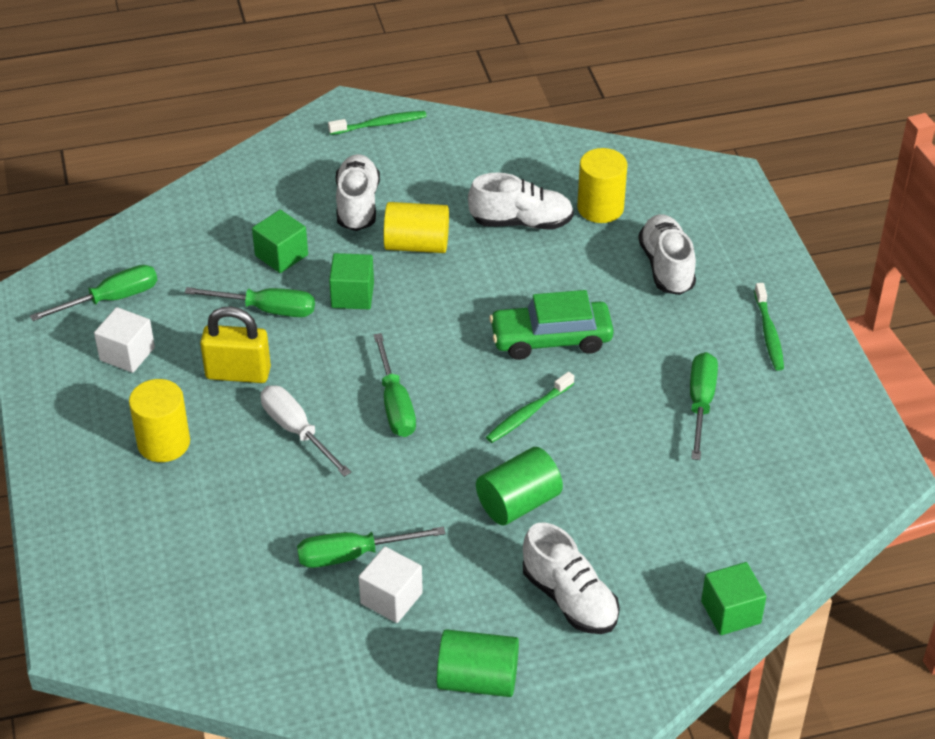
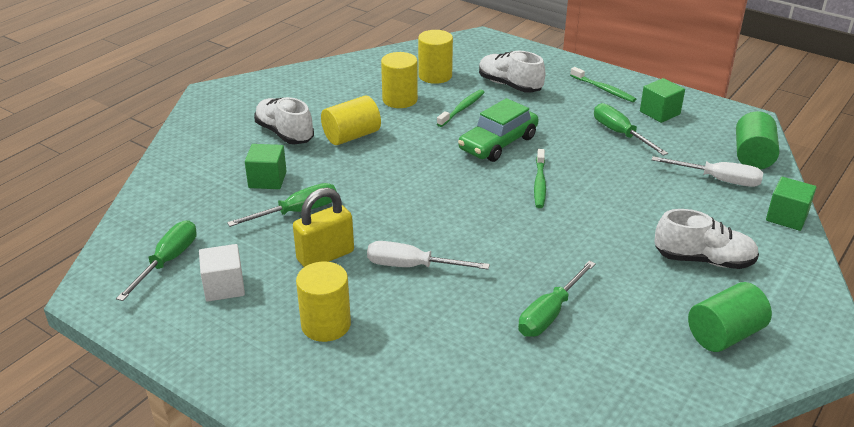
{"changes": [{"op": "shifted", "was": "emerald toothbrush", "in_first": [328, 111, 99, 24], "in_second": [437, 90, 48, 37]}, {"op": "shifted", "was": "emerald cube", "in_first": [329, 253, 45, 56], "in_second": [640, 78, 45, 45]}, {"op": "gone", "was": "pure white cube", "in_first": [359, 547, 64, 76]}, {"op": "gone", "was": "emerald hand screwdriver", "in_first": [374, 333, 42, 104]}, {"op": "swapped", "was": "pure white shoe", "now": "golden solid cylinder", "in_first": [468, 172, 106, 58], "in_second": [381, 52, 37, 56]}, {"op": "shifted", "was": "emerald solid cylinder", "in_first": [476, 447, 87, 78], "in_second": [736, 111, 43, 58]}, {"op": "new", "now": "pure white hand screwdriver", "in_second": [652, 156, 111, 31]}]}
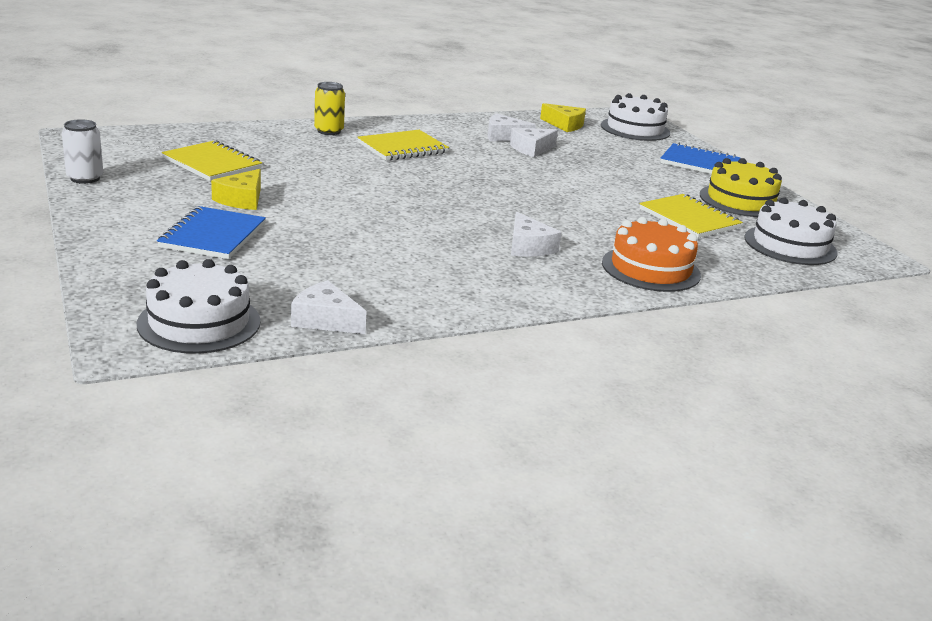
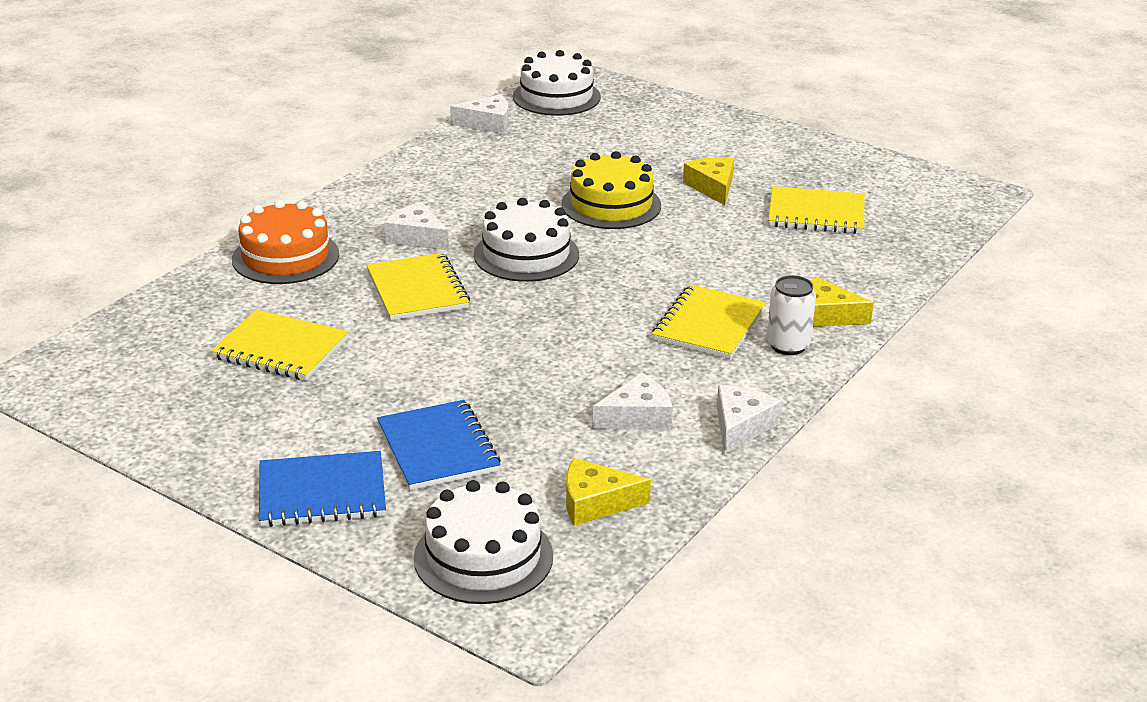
{"changes": [{"op": "shifted", "was": "pure white soda can", "in_first": [62, 119, 41, 65], "in_second": [767, 275, 49, 80]}, {"op": "shifted", "was": "royal blue exercise book", "in_first": [157, 206, 109, 53], "in_second": [377, 400, 124, 90]}, {"op": "swapped", "was": "golden soda can", "now": "golden cheese", "in_first": [314, 82, 31, 53], "in_second": [811, 277, 63, 50]}, {"op": "shifted", "was": "pure white cheese", "in_first": [510, 128, 48, 29], "in_second": [717, 385, 65, 69]}, {"op": "shifted", "was": "golden layer cake", "in_first": [700, 158, 82, 59], "in_second": [561, 151, 100, 78]}, {"op": "shifted", "was": "pure white layer cake", "in_first": [744, 197, 94, 68], "in_second": [474, 198, 105, 84]}, {"op": "new", "now": "golden exercise book", "in_second": [367, 253, 103, 68]}]}
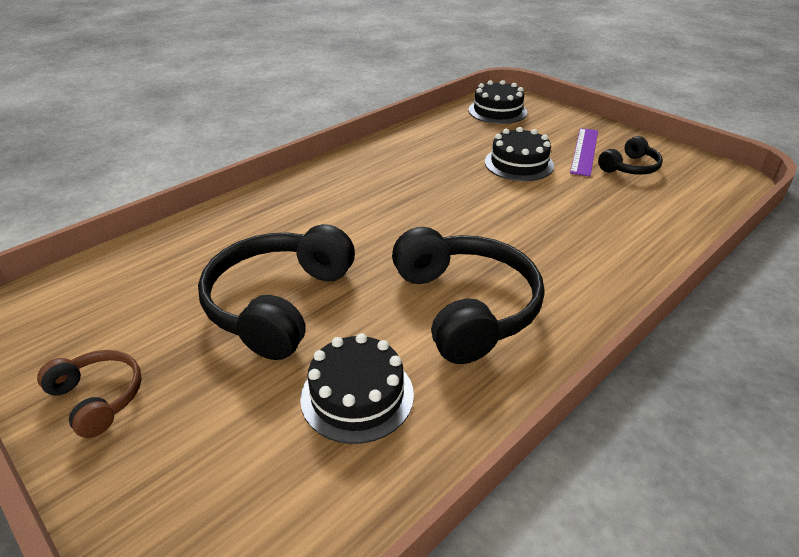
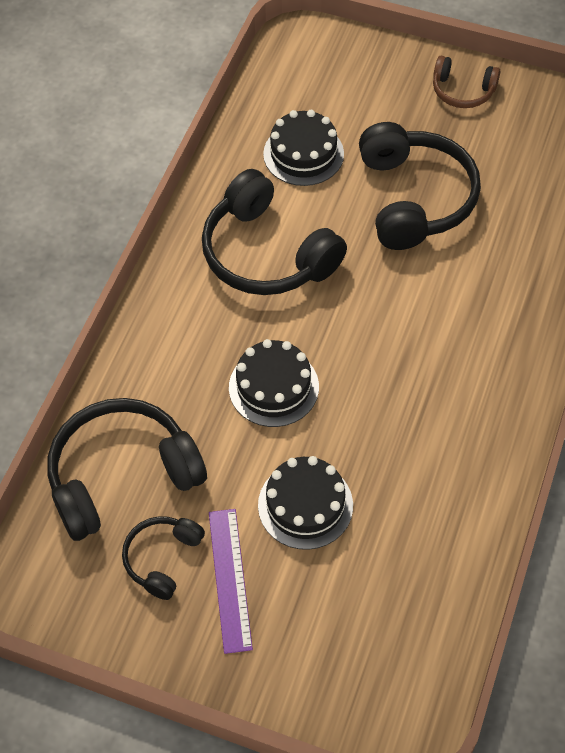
{"changes": [{"op": "shifted", "was": "jet-black layer cake", "in_first": [468, 80, 59, 44], "in_second": [229, 339, 90, 88]}, {"op": "new", "now": "jet-black over-ear headphones", "in_second": [47, 398, 160, 143]}]}
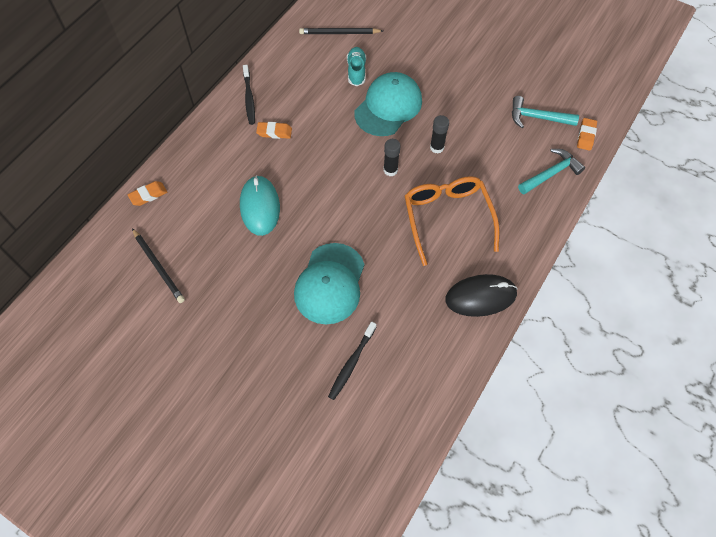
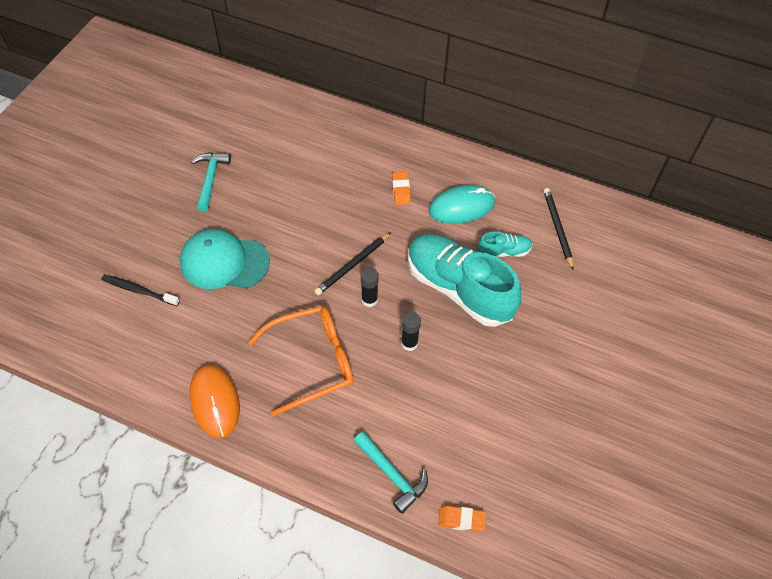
{"changes": [{"op": "gone", "was": "bright orange eraser", "in_first": [128, 181, 39, 25]}, {"op": "shifted", "was": "jet-black pencil", "in_first": [132, 228, 53, 75], "in_second": [314, 232, 77, 63]}, {"op": "shifted", "was": "turquoise mouse", "in_first": [240, 175, 40, 61], "in_second": [429, 185, 66, 39]}, {"op": "gone", "was": "jet-black toothbrush", "in_first": [243, 65, 12, 60]}, {"op": "swapped", "was": "turquoise cap", "now": "turquoise shoe", "in_first": [354, 72, 68, 64], "in_second": [408, 234, 113, 93]}, {"op": "repainted", "was": "jet-black mouse", "now": "bright orange mouse", "in_first": [445, 274, 73, 43], "in_second": [190, 364, 50, 74]}, {"op": "shifted", "was": "turquoise carpenter's hammer", "in_first": [512, 96, 67, 32], "in_second": [191, 152, 40, 60]}]}
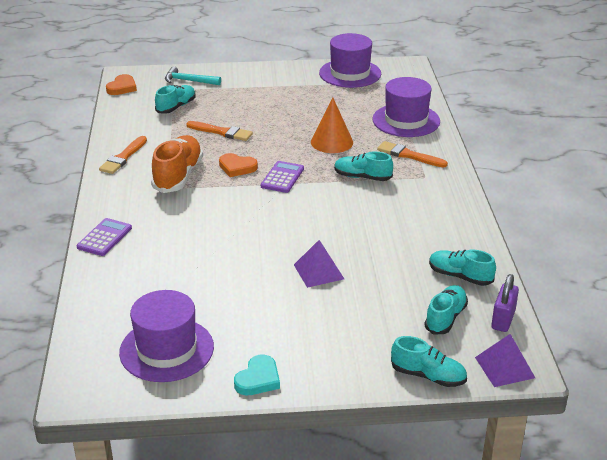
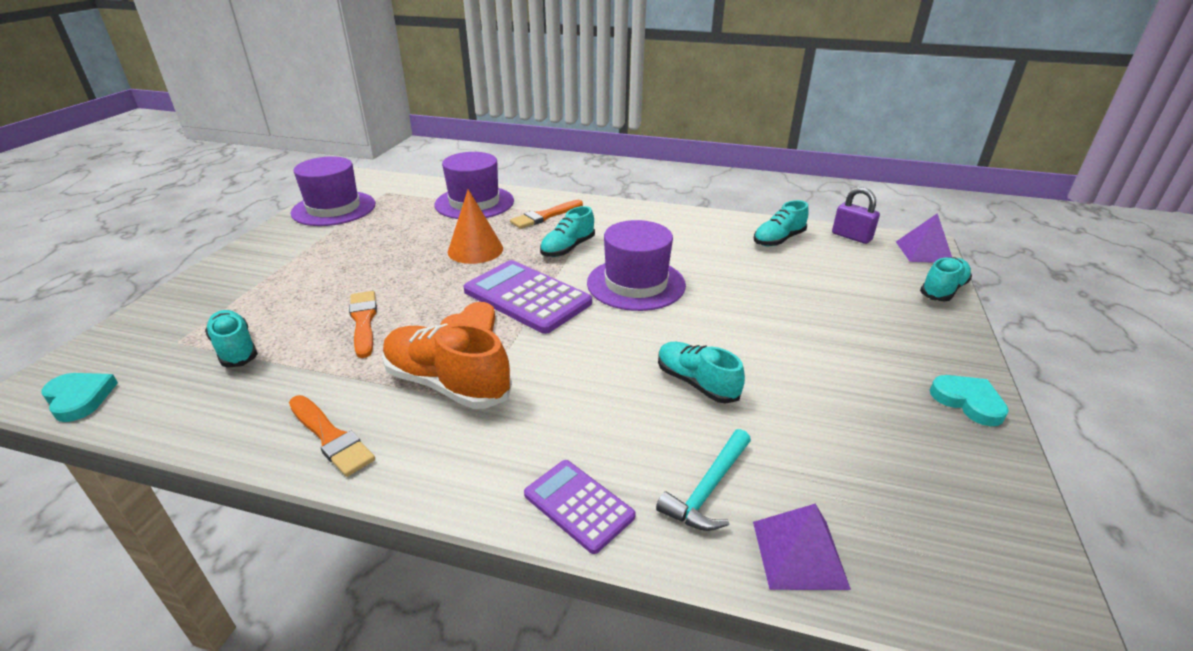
{"changes": [{"op": "repainted", "was": "bright orange heart shape", "now": "turquoise heart shape", "in_first": [106, 74, 31, 21], "in_second": [41, 373, 77, 49]}, {"op": "shifted", "was": "royal purple tall hat", "in_first": [119, 290, 95, 92], "in_second": [587, 220, 99, 91]}, {"op": "shifted", "was": "turquoise carpenter's hammer", "in_first": [165, 66, 56, 19], "in_second": [656, 429, 95, 102]}, {"op": "rotated", "was": "bright orange paintbrush", "in_first": [186, 121, 67, 20], "in_second": [349, 291, 28, 67], "clockwise": -60}, {"op": "scaled", "was": "royal purple adding machine", "in_first": [261, 161, 43, 32], "in_second": [464, 260, 128, 74], "ratio": 1.73}, {"op": "shifted", "was": "royal purple pyramid", "in_first": [294, 240, 50, 48], "in_second": [753, 504, 98, 86]}, {"op": "shifted", "was": "turquoise shoe", "in_first": [424, 285, 44, 49], "in_second": [658, 342, 87, 62]}]}
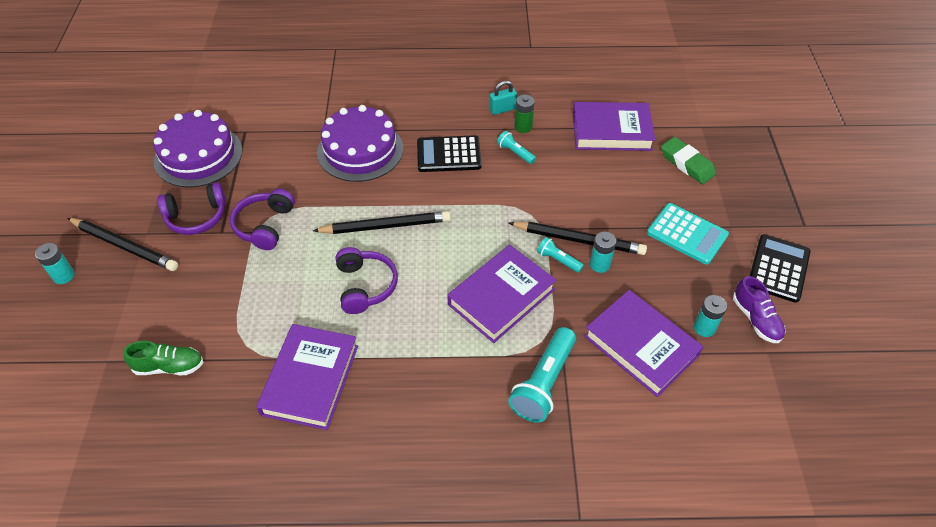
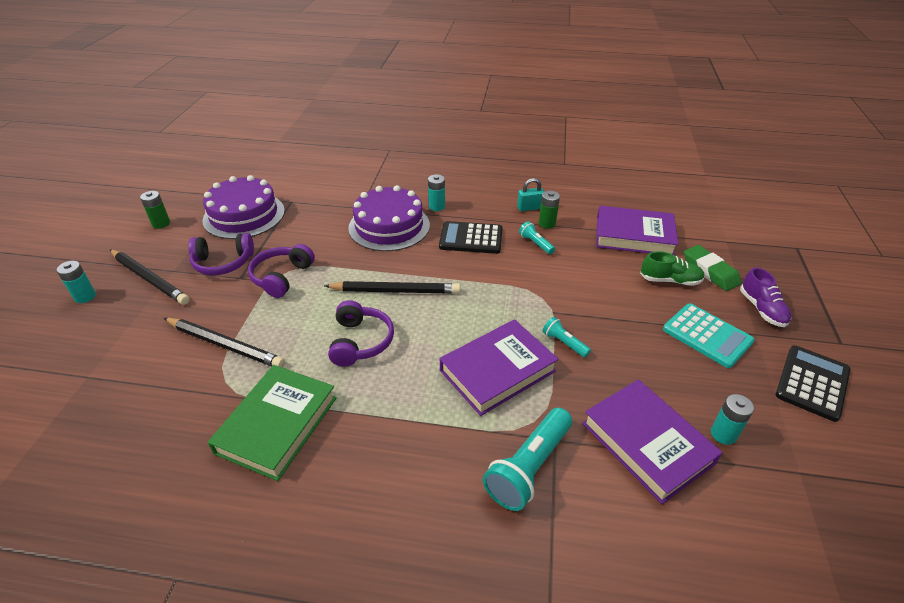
{"changes": [{"op": "shifted", "was": "emerald shoe", "in_first": [123, 341, 80, 34], "in_second": [640, 251, 65, 35]}, {"op": "repainted", "was": "royal purple book", "now": "emerald book", "in_first": [256, 324, 102, 106], "in_second": [208, 365, 129, 116]}, {"op": "shifted", "was": "jet-black pencil", "in_first": [509, 222, 138, 33], "in_second": [164, 318, 121, 49]}, {"op": "shifted", "was": "turquoise AA battery", "in_first": [590, 232, 26, 41], "in_second": [428, 174, 17, 37]}, {"op": "shifted", "was": "royal purple shoe", "in_first": [733, 276, 52, 67], "in_second": [740, 267, 51, 60]}, {"op": "new", "now": "emerald AA battery", "in_second": [140, 191, 30, 38]}]}
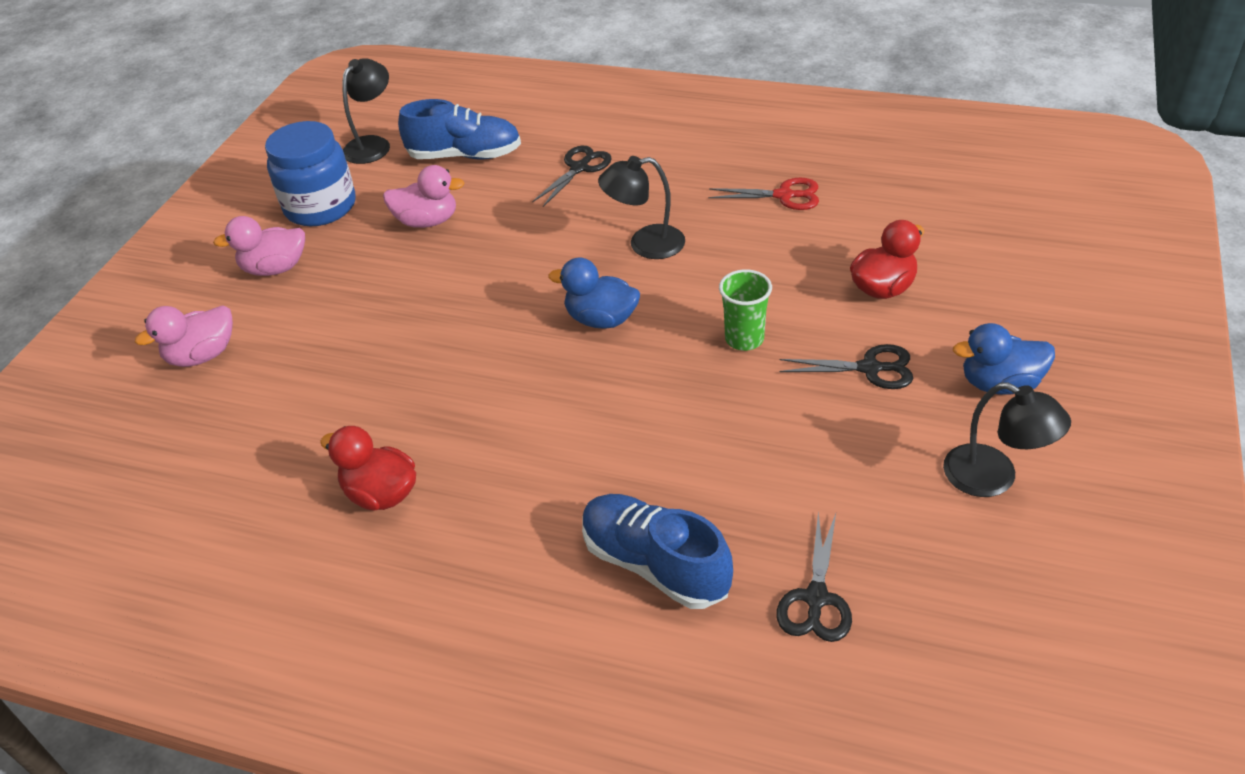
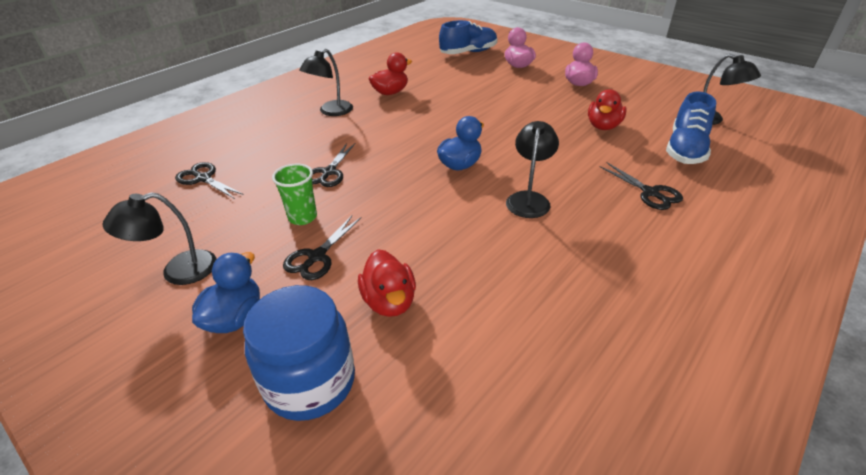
{"changes": [{"op": "shifted", "was": "royal blue jar", "in_first": [265, 121, 91, 105], "in_second": [243, 285, 112, 136]}, {"op": "repainted", "was": "pink toy duck", "now": "red toy duck", "in_first": [383, 165, 82, 63], "in_second": [588, 89, 39, 41]}, {"op": "shifted", "was": "royal blue shoe", "in_first": [582, 494, 151, 115], "in_second": [439, 20, 58, 34]}, {"op": "gone", "was": "red scissors", "in_first": [709, 178, 110, 32]}, {"op": "shifted", "was": "emerald beaker", "in_first": [719, 269, 53, 82], "in_second": [272, 164, 45, 61]}, {"op": "new", "now": "jet-black lamp", "in_second": [299, 49, 54, 67]}, {"op": "new", "now": "jet-black scissors", "in_second": [312, 143, 43, 44]}]}
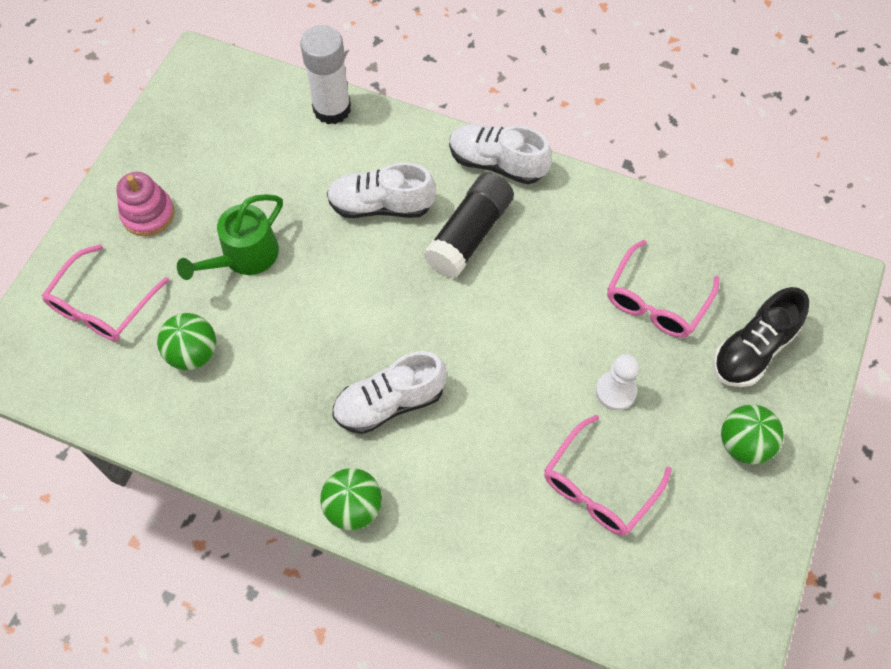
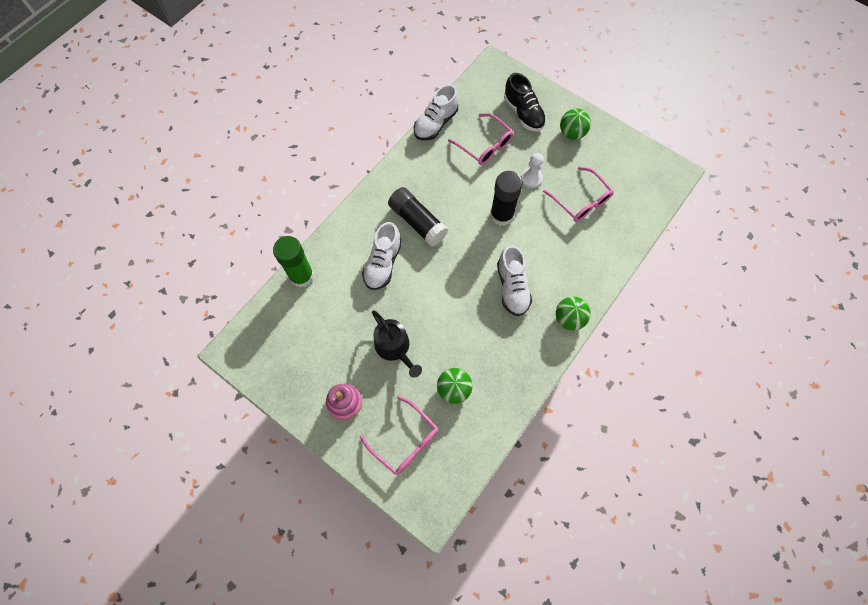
{"changes": [{"op": "repainted", "was": "emerald watering can", "now": "jet-black watering can", "in_first": [177, 194, 106, 86], "in_second": [372, 310, 50, 68]}, {"op": "repainted", "was": "pure white stick of glue", "now": "emerald stick of glue", "in_first": [300, 25, 51, 99], "in_second": [273, 236, 41, 52]}, {"op": "shifted", "was": "pure white shoe", "in_first": [449, 124, 103, 60], "in_second": [414, 84, 44, 56]}, {"op": "new", "now": "jet-black stick of glue", "in_second": [490, 171, 33, 55]}]}
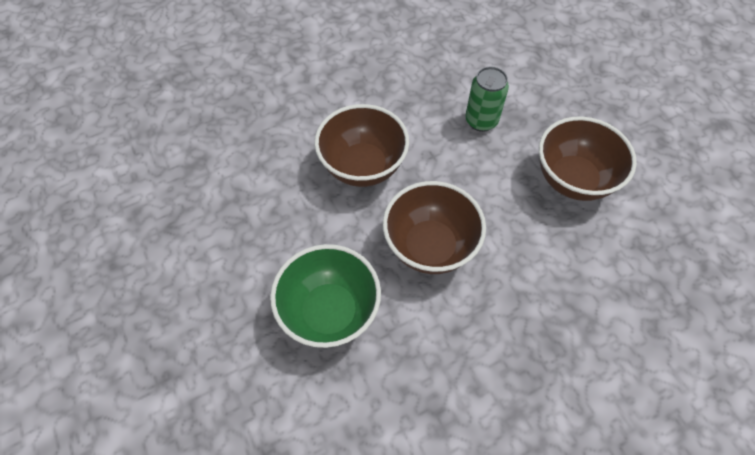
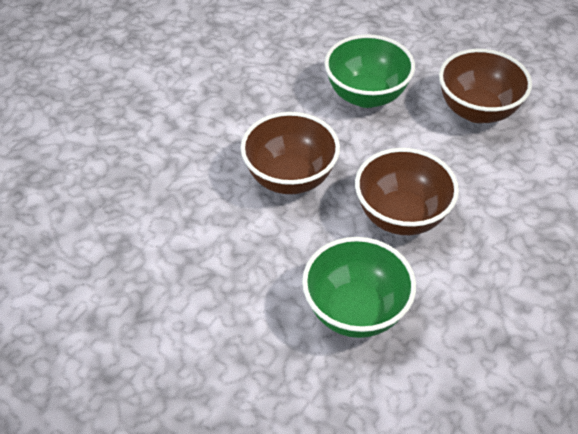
{"changes": [{"op": "swapped", "was": "emerald soda can", "now": "emerald serving bowl", "in_first": [465, 67, 44, 65], "in_second": [324, 34, 91, 74]}]}
